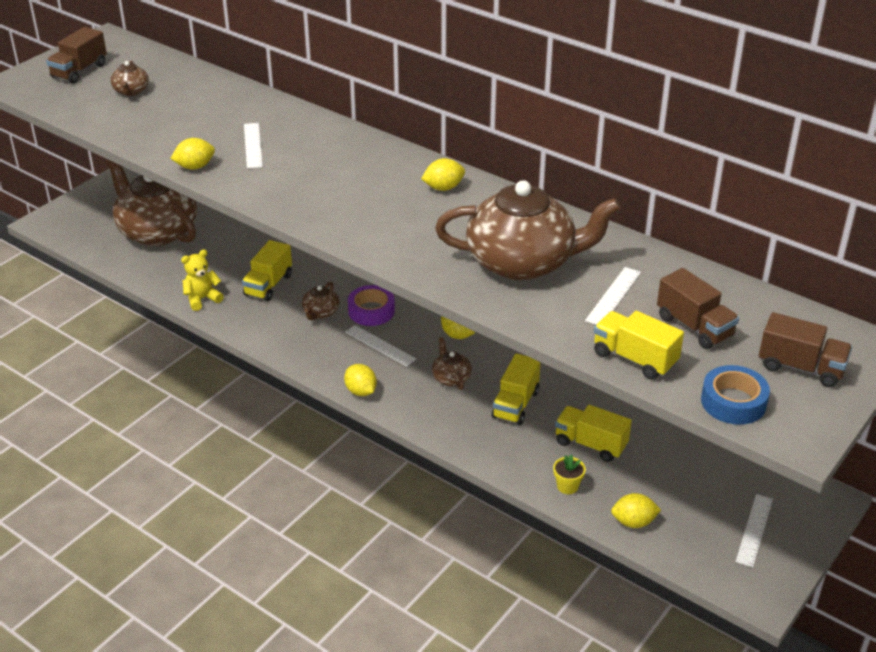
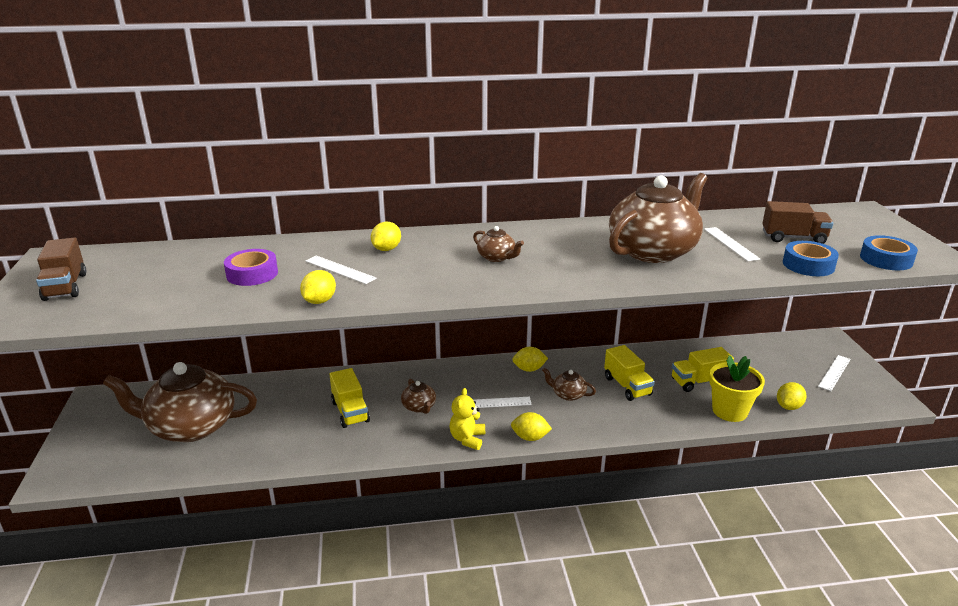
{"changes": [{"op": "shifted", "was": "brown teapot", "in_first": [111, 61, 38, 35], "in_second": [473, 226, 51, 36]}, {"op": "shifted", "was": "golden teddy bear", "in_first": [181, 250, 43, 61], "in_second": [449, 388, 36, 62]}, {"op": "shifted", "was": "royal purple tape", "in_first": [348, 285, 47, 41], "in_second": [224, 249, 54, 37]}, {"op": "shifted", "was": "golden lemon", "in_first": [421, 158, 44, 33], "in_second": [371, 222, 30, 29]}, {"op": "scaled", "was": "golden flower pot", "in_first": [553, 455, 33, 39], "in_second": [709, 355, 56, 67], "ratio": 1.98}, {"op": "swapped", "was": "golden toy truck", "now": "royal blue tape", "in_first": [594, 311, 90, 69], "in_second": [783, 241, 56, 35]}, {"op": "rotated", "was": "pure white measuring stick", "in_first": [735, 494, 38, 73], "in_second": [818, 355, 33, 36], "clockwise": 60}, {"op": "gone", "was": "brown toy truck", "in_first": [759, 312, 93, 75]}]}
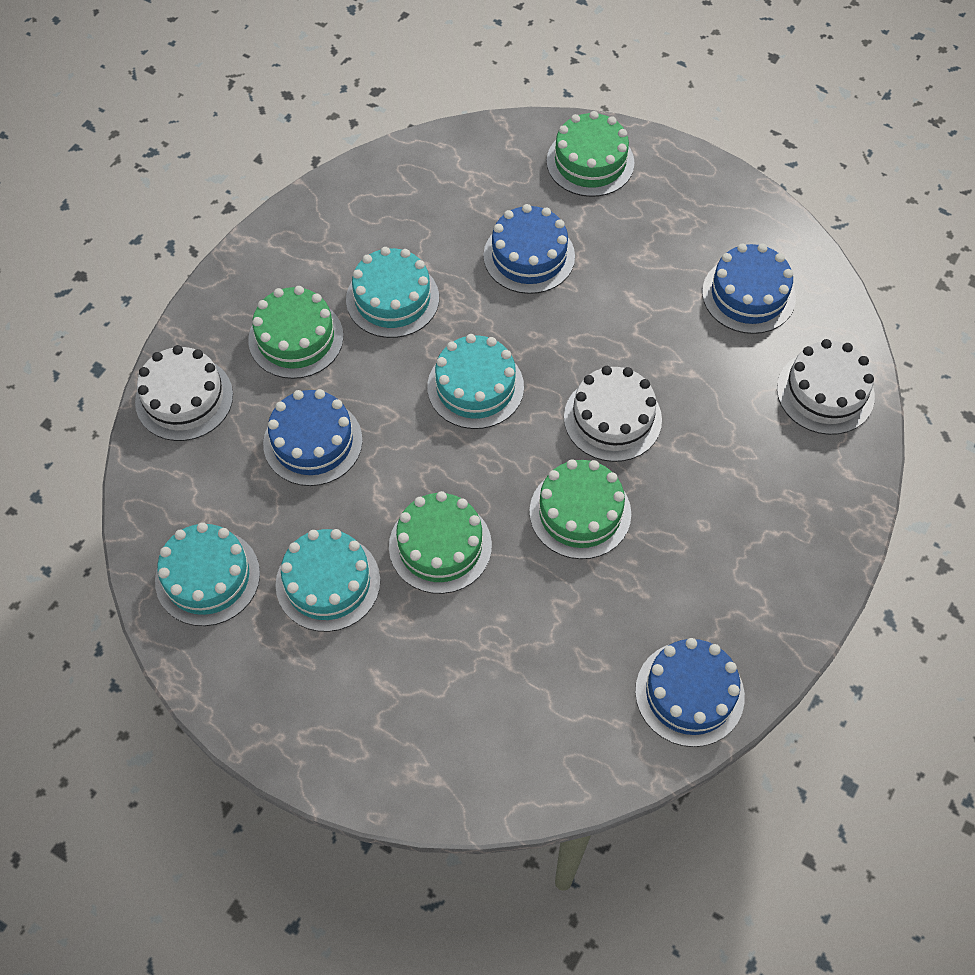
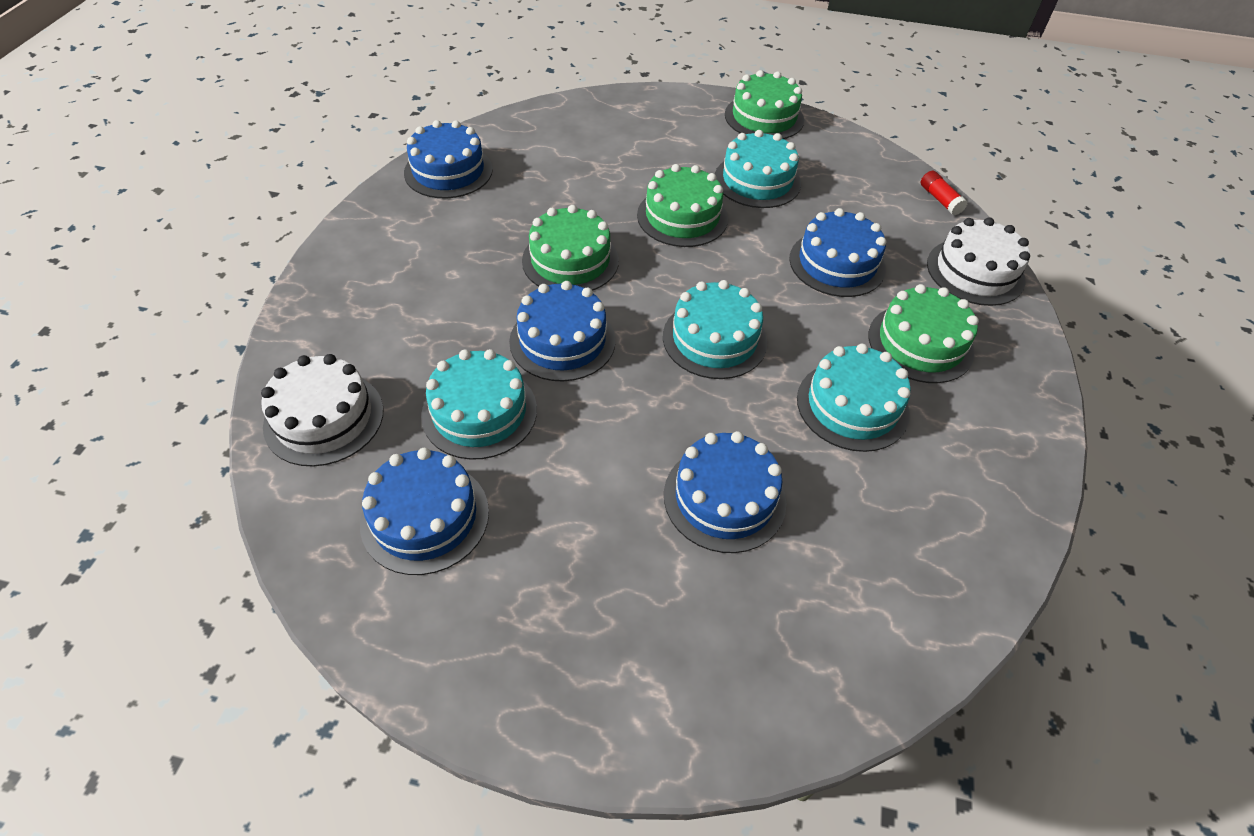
{"changes": [{"op": "shifted", "was": "turquoise layer cake", "in_first": [155, 522, 105, 104], "in_second": [421, 349, 116, 111]}, {"op": "shifted", "was": "emerald layer cake", "in_first": [546, 111, 89, 86], "in_second": [725, 70, 79, 69]}, {"op": "repainted", "was": "pure white layer cake", "now": "royal blue layer cake", "in_first": [564, 366, 98, 96], "in_second": [509, 281, 106, 101]}, {"op": "new", "now": "red stick of glue", "in_second": [921, 171, 46, 44]}]}
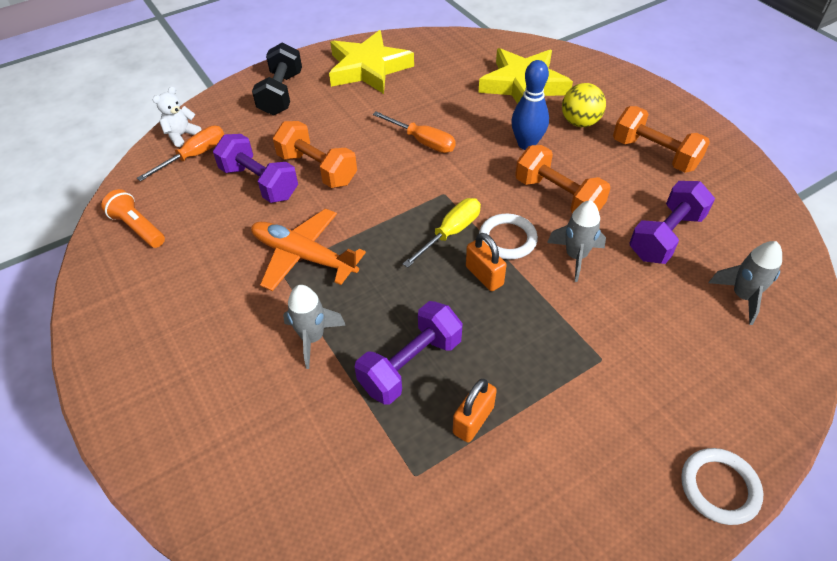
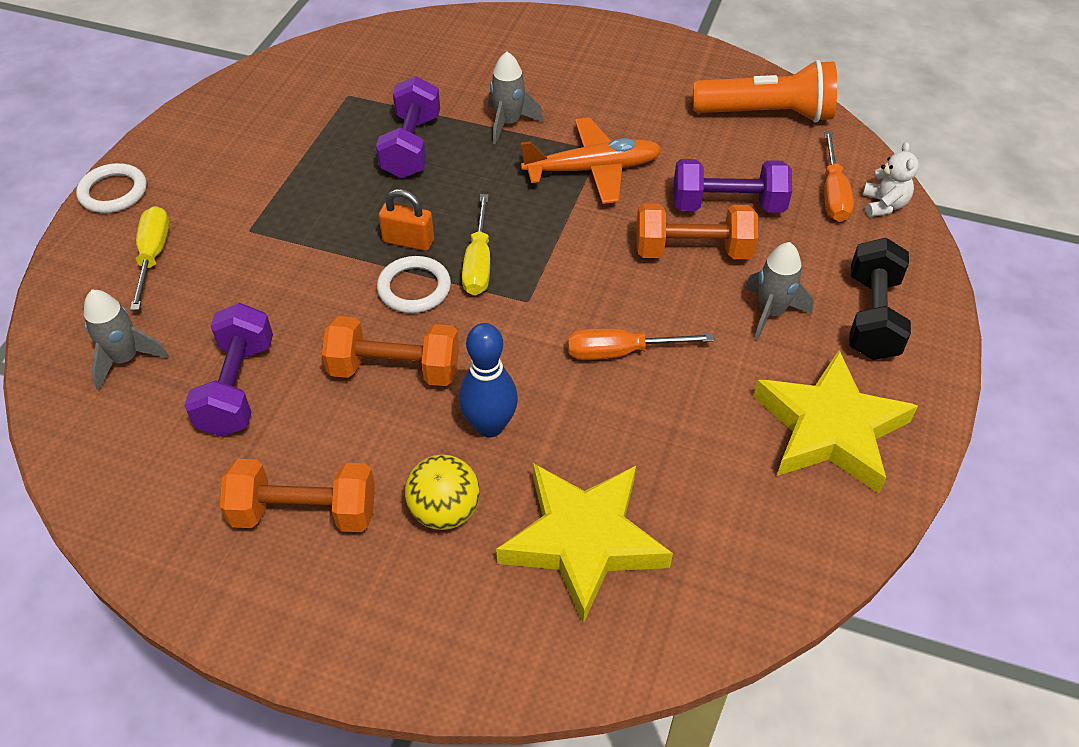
{"changes": [{"op": "scaled", "was": "bright orange flashlight", "in_first": [101, 189, 64, 59], "in_second": [693, 60, 144, 63], "ratio": 1.68}, {"op": "rotated", "was": "jet-black dumbbell", "in_first": [252, 43, 50, 72], "in_second": [849, 238, 62, 122], "clockwise": 45}, {"op": "gone", "was": "bright orange lock", "in_first": [453, 379, 44, 64]}, {"op": "shifted", "was": "gray spaceship", "in_first": [547, 200, 59, 82], "in_second": [745, 242, 69, 99]}, {"op": "new", "now": "golden hand screwdriver", "in_second": [130, 206, 39, 105]}]}
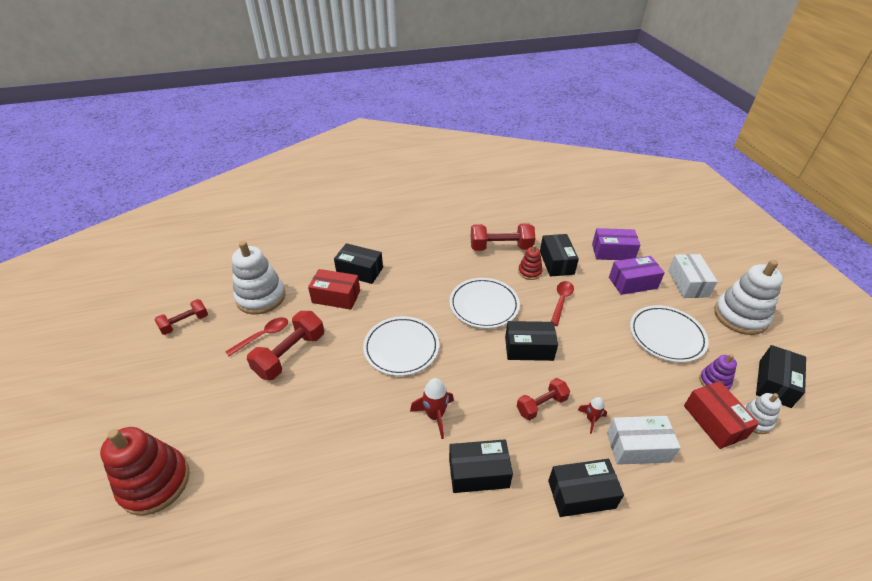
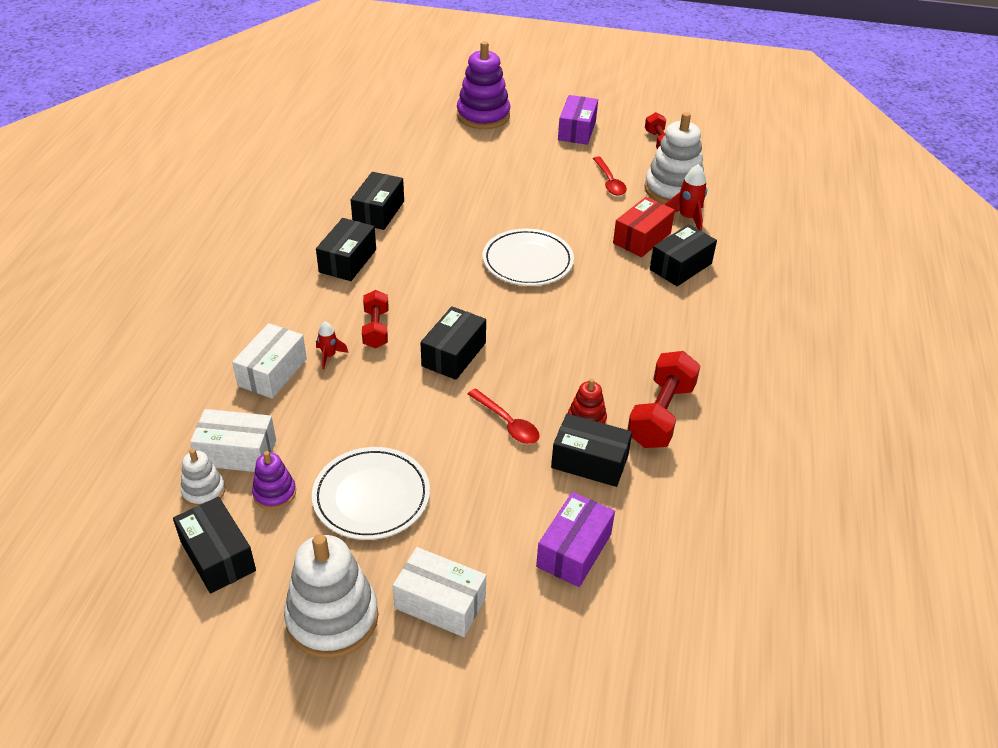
{"changes": [{"op": "repainted", "was": "red stacking rings", "now": "royal purple stacking rings", "in_first": [100, 427, 90, 89], "in_second": [457, 41, 53, 88]}, {"op": "gone", "was": "red dumbbell", "in_first": [247, 311, 77, 69]}, {"op": "shifted", "was": "red spaceship", "in_first": [410, 378, 44, 61], "in_second": [665, 164, 42, 67]}, {"op": "gone", "was": "pure white flat dish", "in_first": [449, 278, 71, 51]}, {"op": "shifted", "was": "jet-black box", "in_first": [548, 459, 76, 58], "in_second": [351, 172, 53, 58]}, {"op": "shifted", "was": "royal purple box", "in_first": [609, 256, 56, 39], "in_second": [558, 95, 40, 50]}, {"op": "repainted", "was": "red box", "now": "pure white box", "in_first": [684, 381, 75, 68], "in_second": [190, 409, 86, 63]}]}
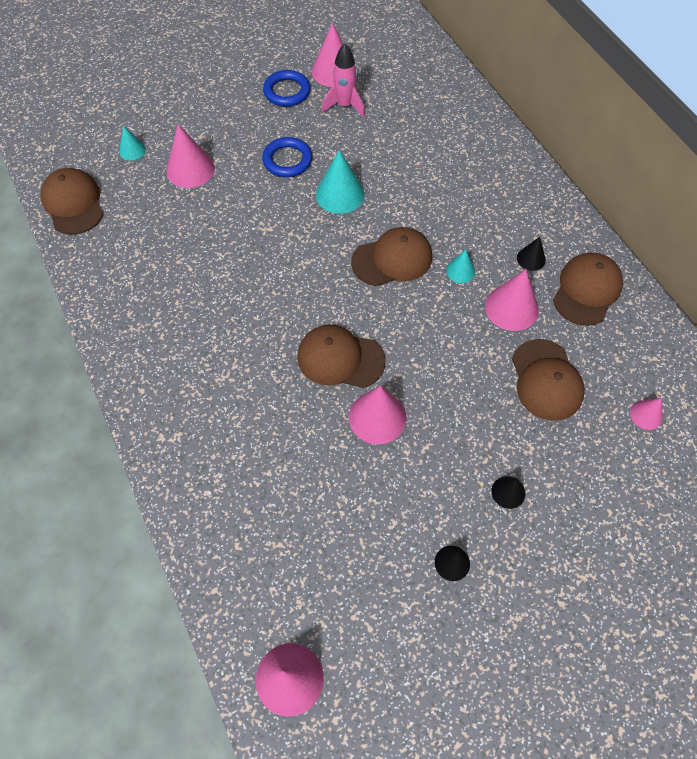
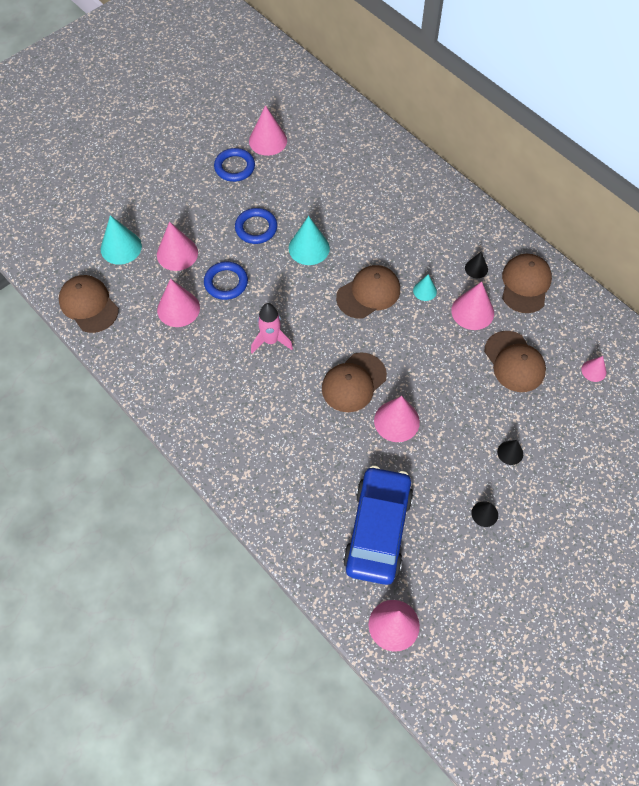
{"changes": [{"op": "scaled", "was": "turquoise cone shape", "in_first": [119, 125, 27, 35], "in_second": [101, 215, 41, 50], "ratio": 1.79}, {"op": "rotated", "was": "brown cap", "in_first": [297, 325, 89, 63], "in_second": [322, 352, 65, 60], "clockwise": -45}, {"op": "shifted", "was": "pink spaceship", "in_first": [321, 44, 44, 74], "in_second": [251, 303, 42, 50]}, {"op": "new", "now": "pink cone shape", "in_second": [157, 279, 43, 48]}, {"op": "new", "now": "royal blue torus", "in_second": [204, 262, 44, 38]}, {"op": "new", "now": "royal blue toy car", "in_second": [343, 466, 70, 119]}]}
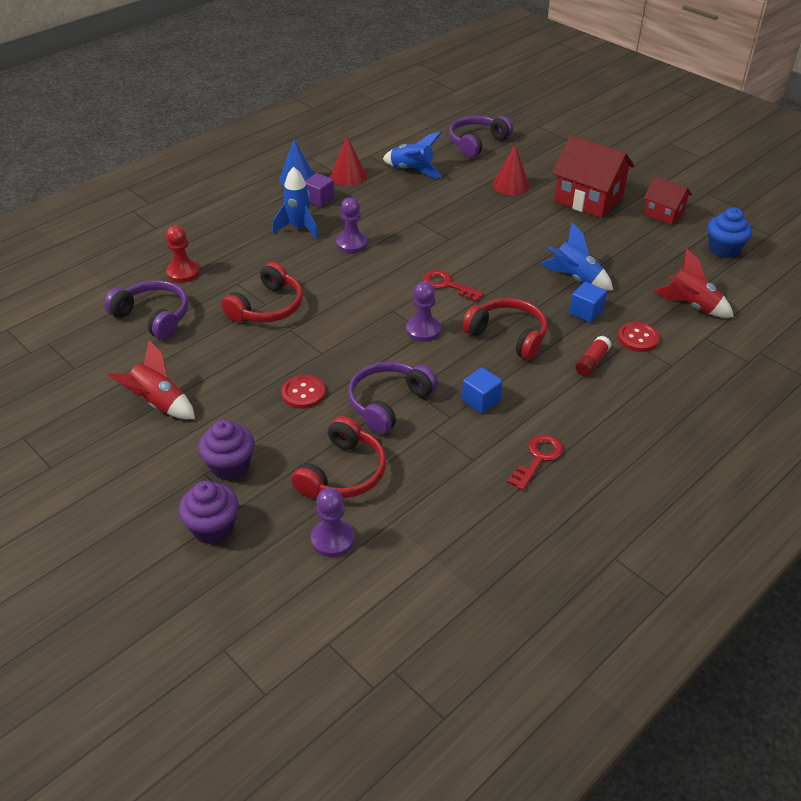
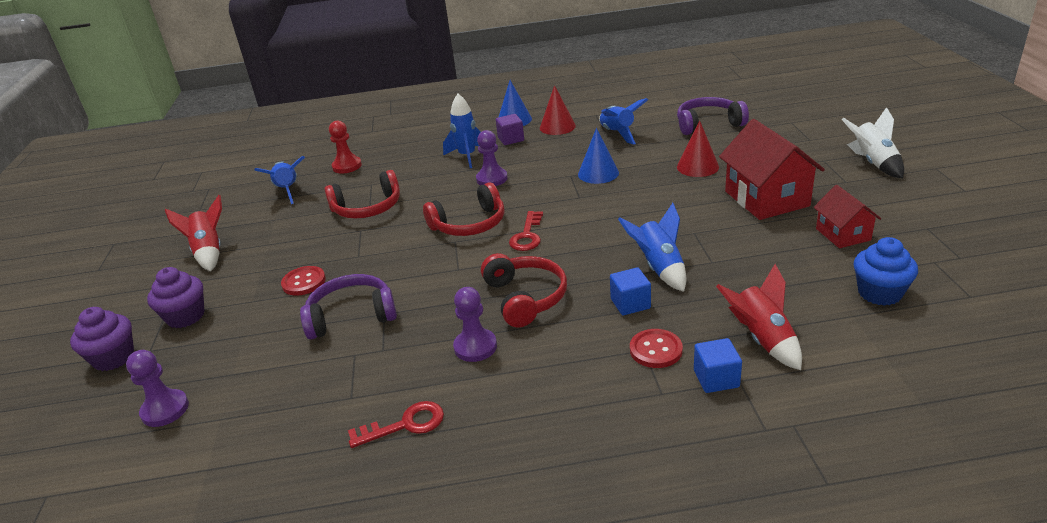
{"changes": [{"op": "swapped", "was": "royal purple over-ear headphones", "now": "royal blue spaceship", "in_first": [104, 280, 84, 60], "in_second": [255, 156, 50, 48]}, {"op": "shifted", "was": "red over-ear headphones", "in_first": [291, 416, 95, 82], "in_second": [423, 182, 82, 54]}, {"op": "shifted", "was": "royal purple chess pawn", "in_first": [406, 282, 35, 60], "in_second": [453, 287, 44, 75]}, {"op": "rotated", "was": "red door key", "in_first": [423, 270, 61, 32], "in_second": [509, 211, 34, 40], "clockwise": -150}, {"op": "shifted", "was": "royal blue cube", "in_first": [462, 367, 41, 47], "in_second": [694, 338, 48, 55]}, {"op": "gone", "was": "red stick of glue", "in_first": [576, 336, 35, 40]}, {"op": "new", "now": "royal blue cone shape", "in_second": [578, 128, 41, 56]}, {"op": "new", "now": "pure white spaceship", "in_second": [842, 107, 62, 71]}]}
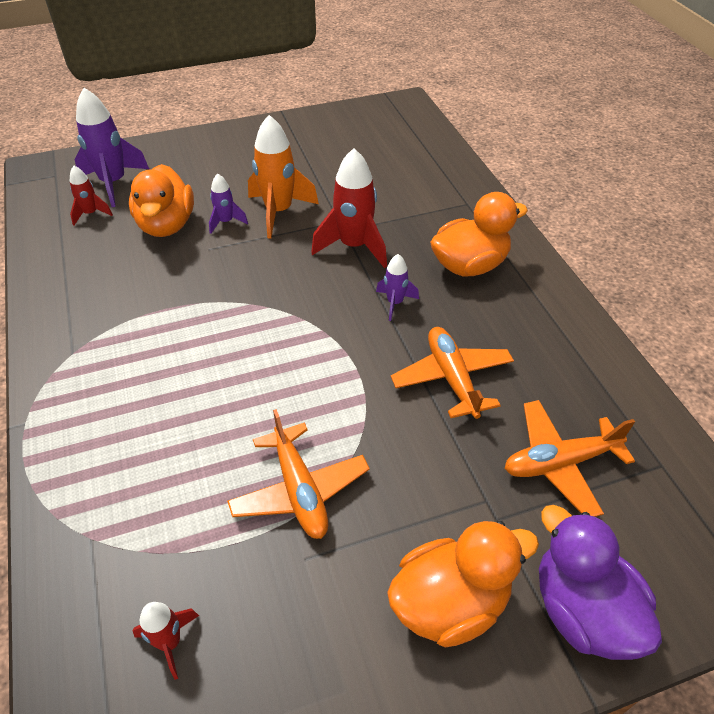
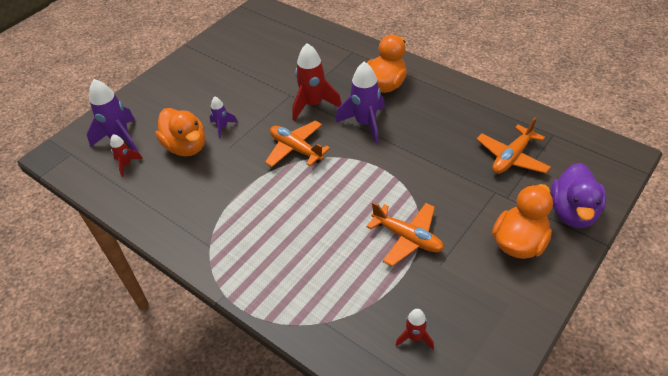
{"changes": [{"op": "gone", "was": "bright orange spaceship", "in_first": [248, 115, 71, 124]}, {"op": "scaled", "was": "royal purple spaceship", "in_first": [376, 254, 43, 67], "in_second": [336, 62, 49, 82], "ratio": 1.88}, {"op": "shifted", "was": "bright orange plane", "in_first": [391, 327, 123, 92], "in_second": [265, 121, 65, 46]}, {"op": "rotated", "was": "royal purple toy duck", "in_first": [539, 505, 123, 155], "in_second": [550, 163, 56, 65], "clockwise": -105}]}
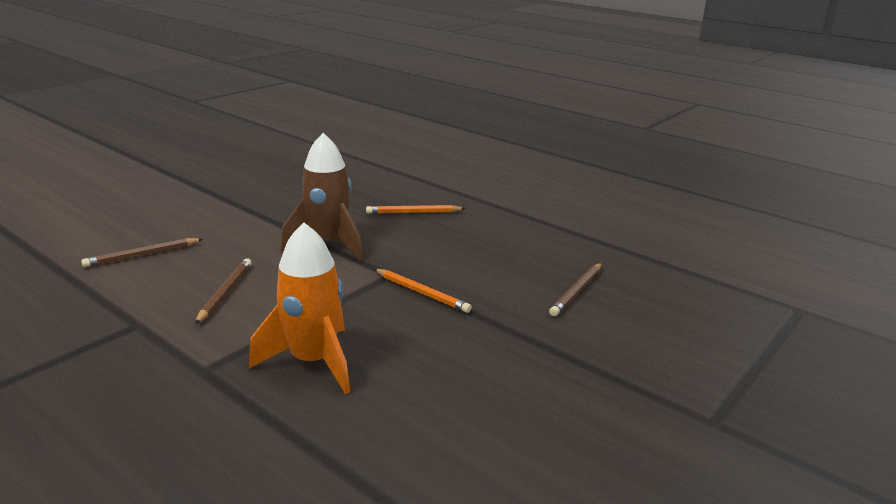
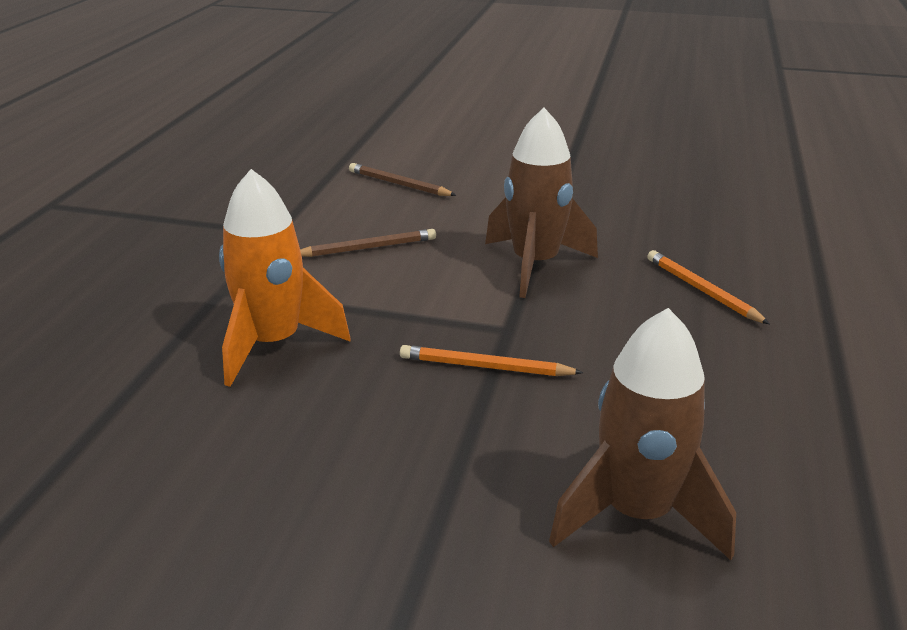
{"changes": [{"op": "rotated", "was": "bright orange pencil", "in_first": [374, 269, 98, 44], "in_second": [400, 345, 183, 31], "clockwise": 90}, {"op": "swapped", "was": "brown pencil", "now": "brown spaceship", "in_first": [549, 263, 53, 53], "in_second": [549, 308, 187, 252]}]}
